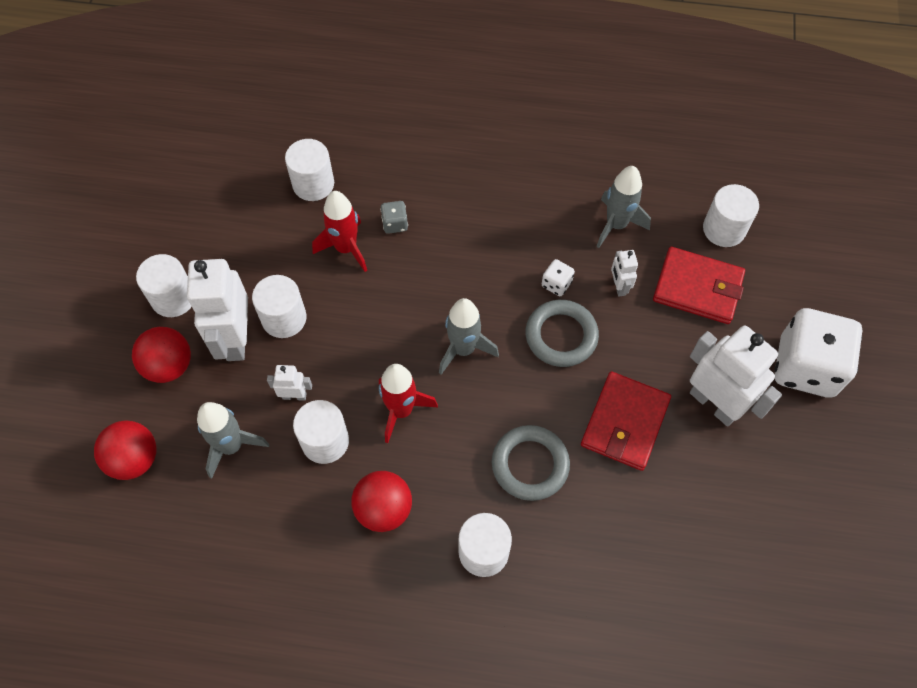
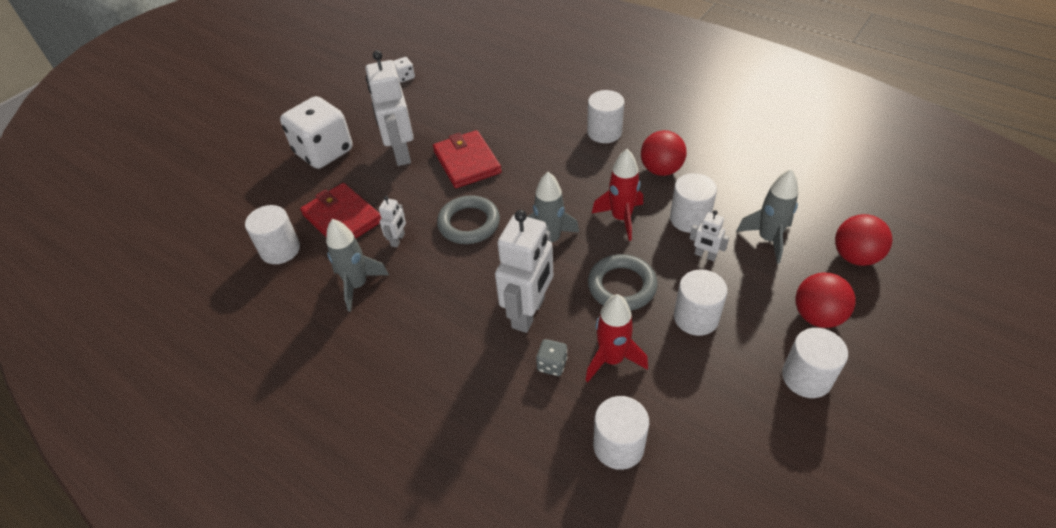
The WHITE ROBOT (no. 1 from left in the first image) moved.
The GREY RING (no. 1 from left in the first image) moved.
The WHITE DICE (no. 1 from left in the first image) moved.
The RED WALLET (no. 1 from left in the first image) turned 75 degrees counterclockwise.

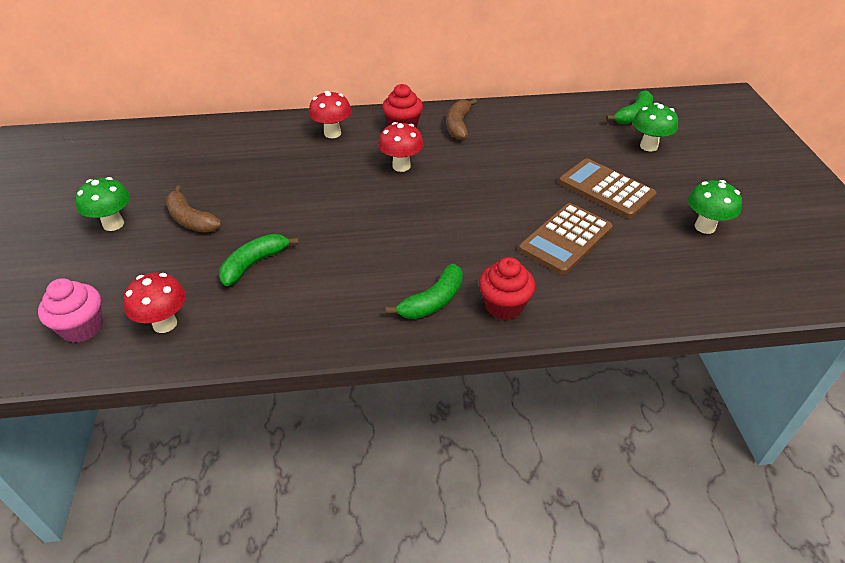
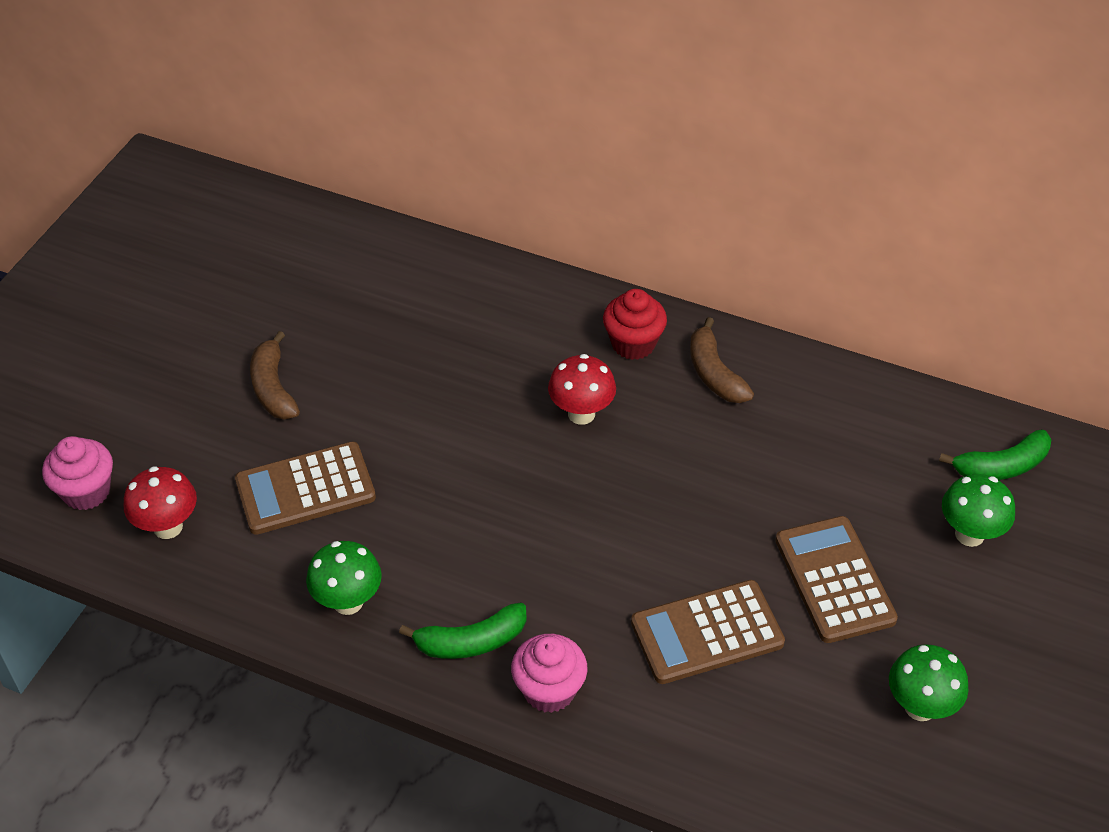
The GREEN MUSHROOM (no. 1 from left) moved.
The GREEN BANANA (no. 1 from left) was replaced by the BROWN CALCULATOR (no. 1 from left).
The RED MUSHROOM (no. 2 from left) disappeared.
The BROWN BANANA (no. 2 from left) turned 60 degrees counterclockwise.
The RED CUPCAKE (no. 2 from left) became the PINK CUPCAKE (no. 2 from left).

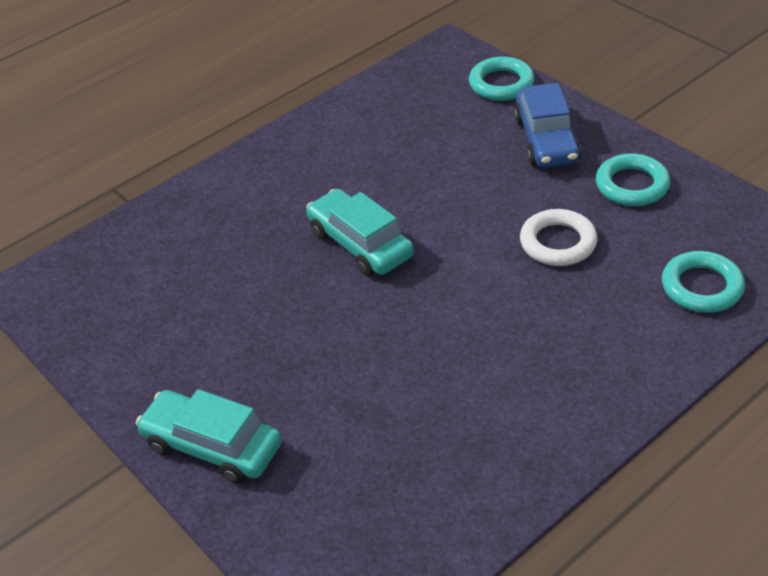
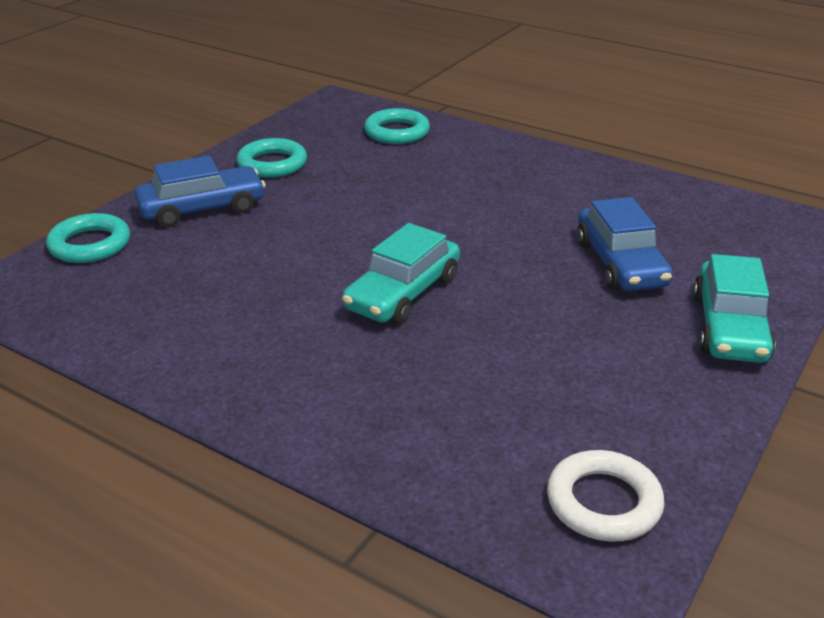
The WHITE RING moved.
The BLUE CAR (no. 2 from left) appeared.

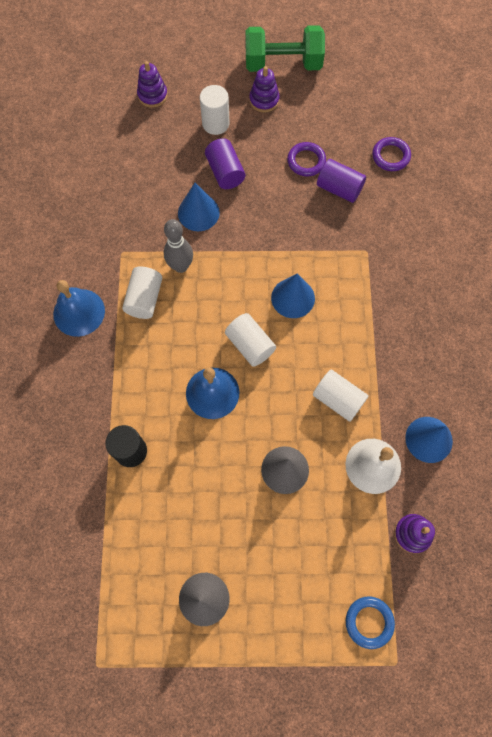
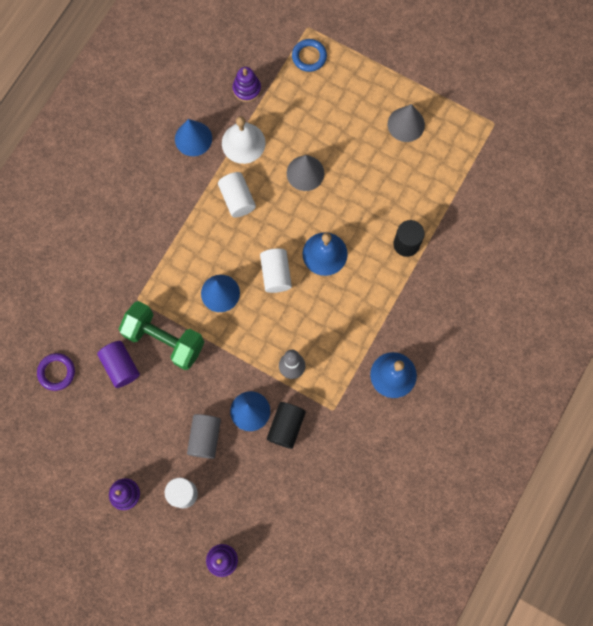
The WHITE CYLINDER (no. 1 from left) disappeared.
The PURPLE CYLINDER (no. 1 from left) became the GREY CYLINDER.
The GREEN DUMBBELL moved.
The PURPLE RING (no. 1 from left) disappeared.
The BLACK CYLINDER (no. 1 from left) appeared.

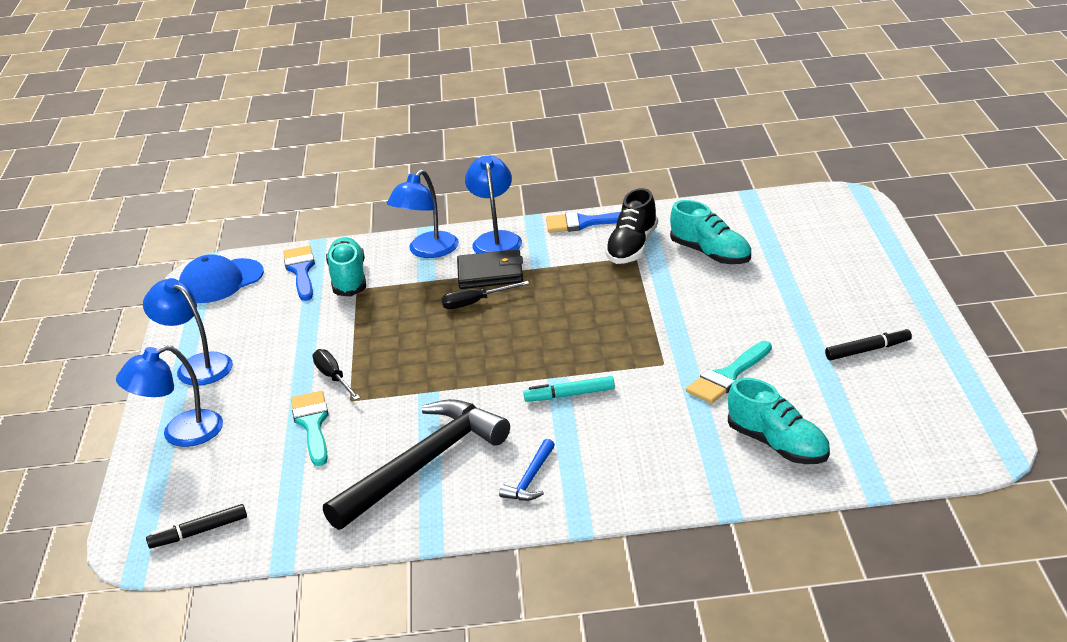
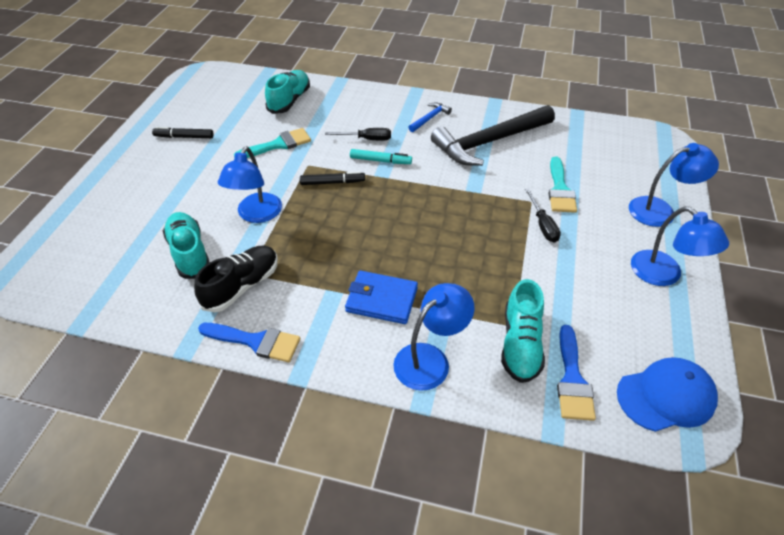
The BLACK MARKER (no. 1 from left in the first image) moved.
The BLACK SCREWDRIVER (no. 2 from left in the first image) moved.
The BLACK WALLET became the BLUE WALLET.
The BLUE LAMP (no. 4 from left in the first image) moved.
The TURQUOISE SHOE (no. 3 from left in the first image) turned 45 degrees clockwise.

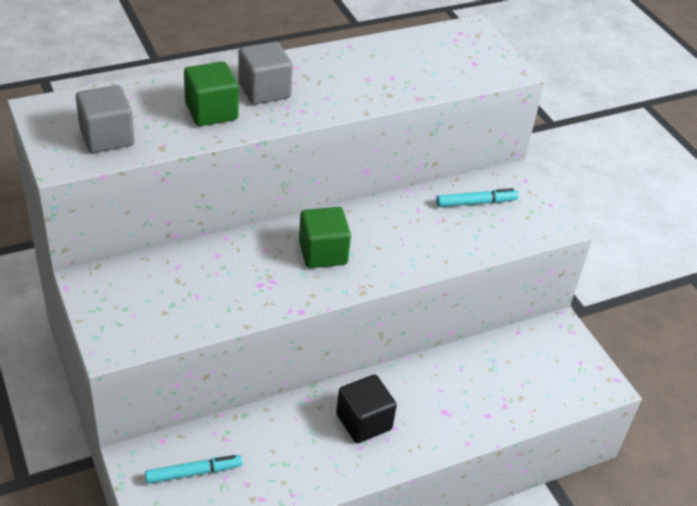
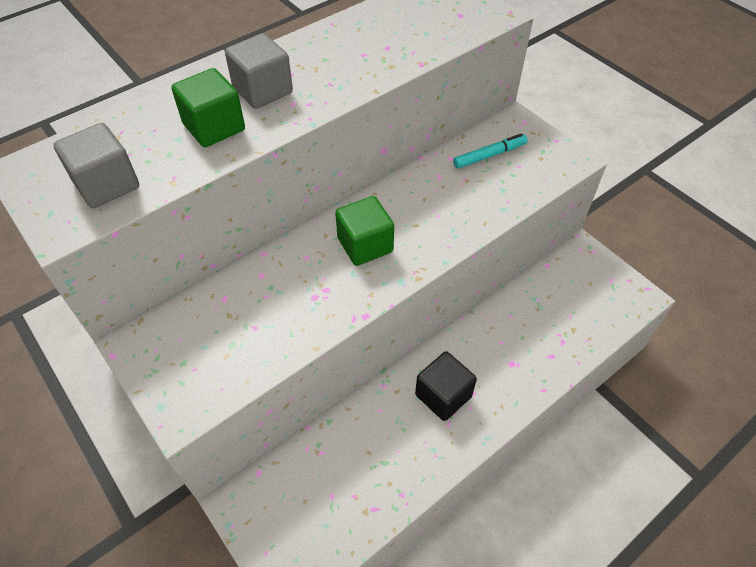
The TURQUOISE MARKER (no. 1 from left) disappeared.

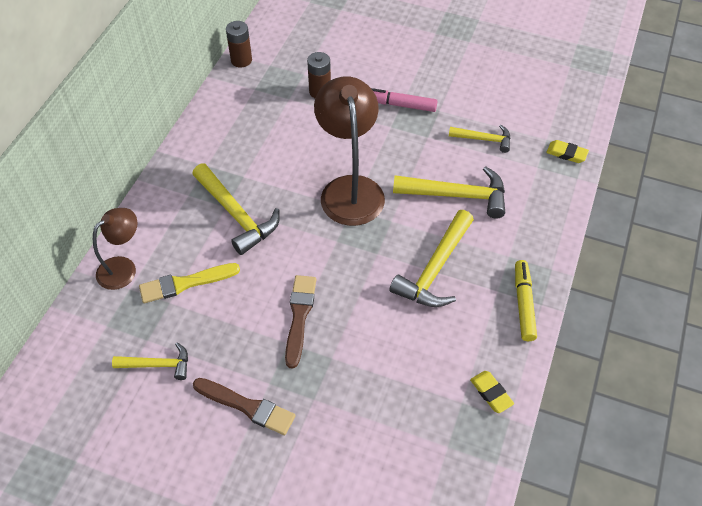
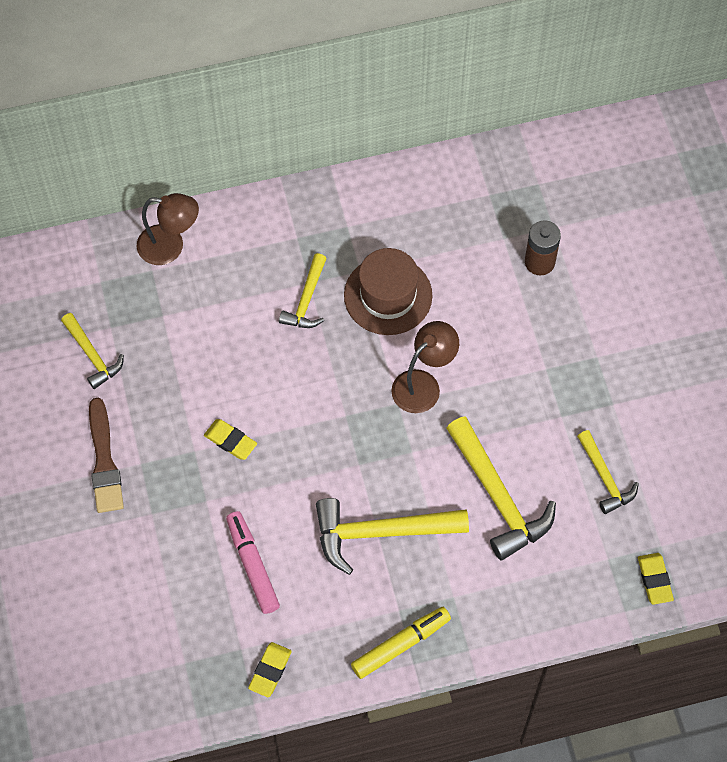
The YELLOW BRUSH disappeared.
The YELLOW HAMMER (no. 2 from left) changed to 0.58 times the size.
The BROWN BATTERY (no. 1 from left) disappeared.
The BROWN BRUSH (no. 2 from left) was replaced by the YELLOW ERASER (no. 1 from left).
The BROWN LAMP (no. 2 from left) changed to 0.58 times the size.
The PINK MARKER moved.
The BROWN HAT appeared.

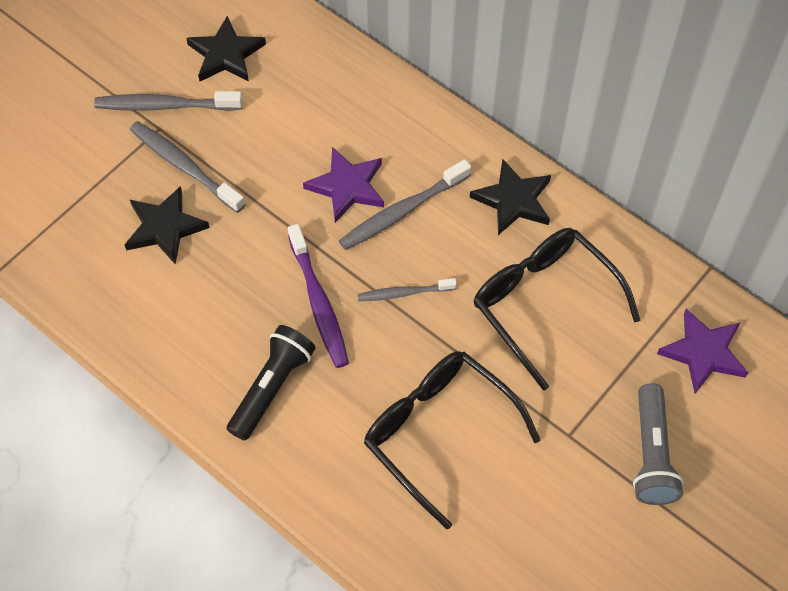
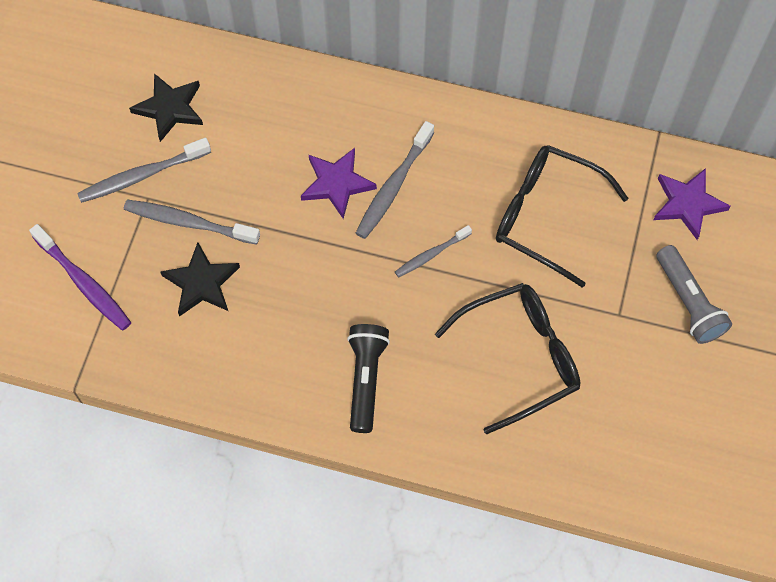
The PURPLE TOOTHBRUSH moved.
The BLACK GLASSES (no. 1 from left) turned 135 degrees clockwise.
The BLACK STAR (no. 3 from left) disappeared.

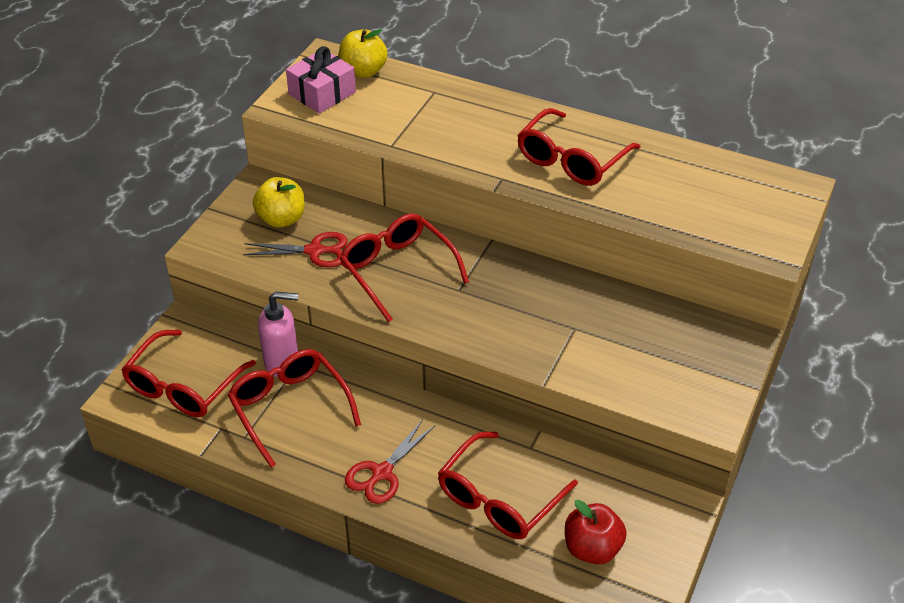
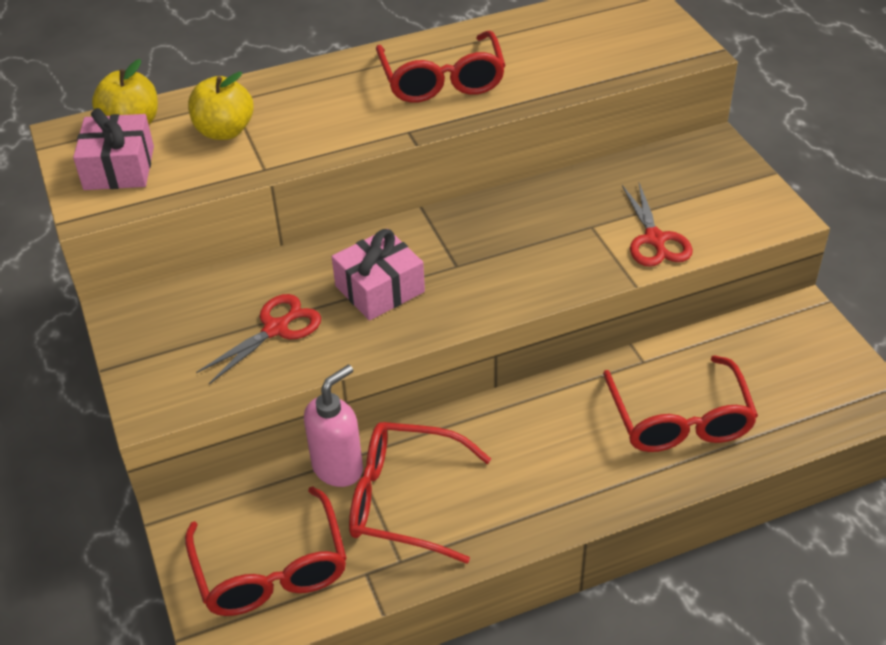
The YELLOW APPLE (no. 1 from left in the first image) moved.
The RED GLASSES (no. 3 from left) was replaced by the PINK GIFT (no. 2 from left).
The RED SCISSORS (no. 2 from left) moved.
The RED APPLE disappeared.

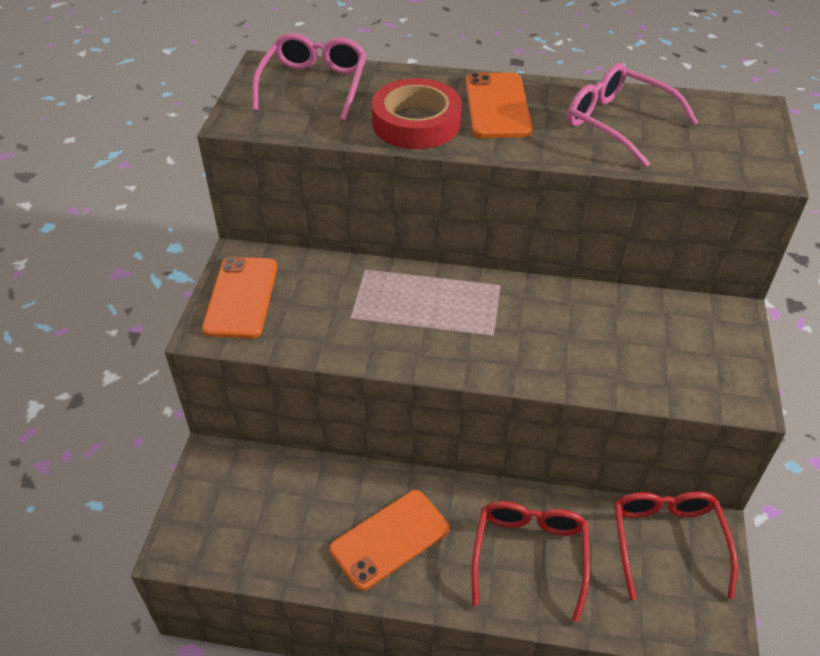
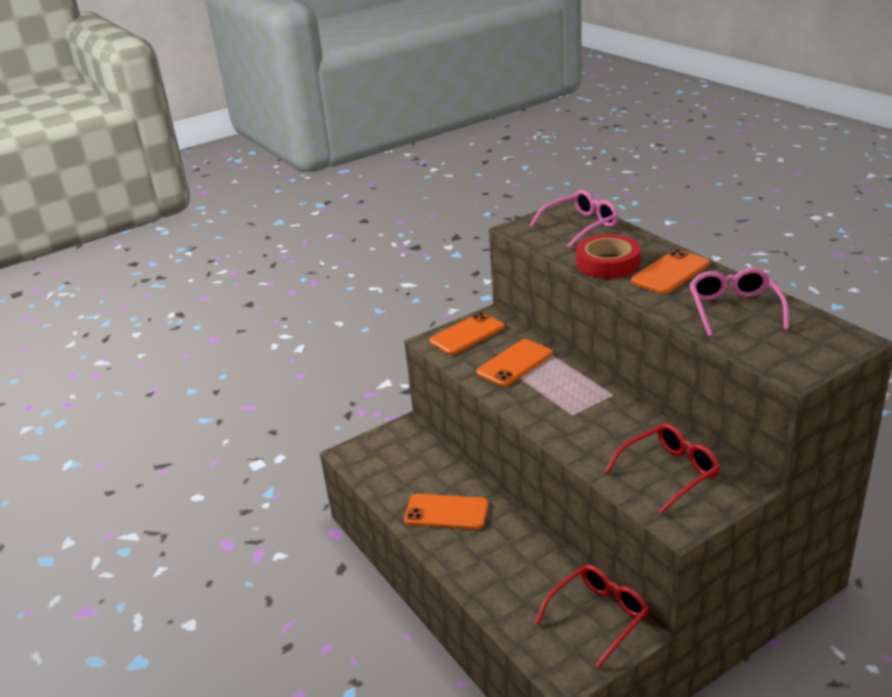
The RED GLASSES (no. 1 from left in the first image) moved.
The ORANGE PHONE (no. 3 from left) appeared.

